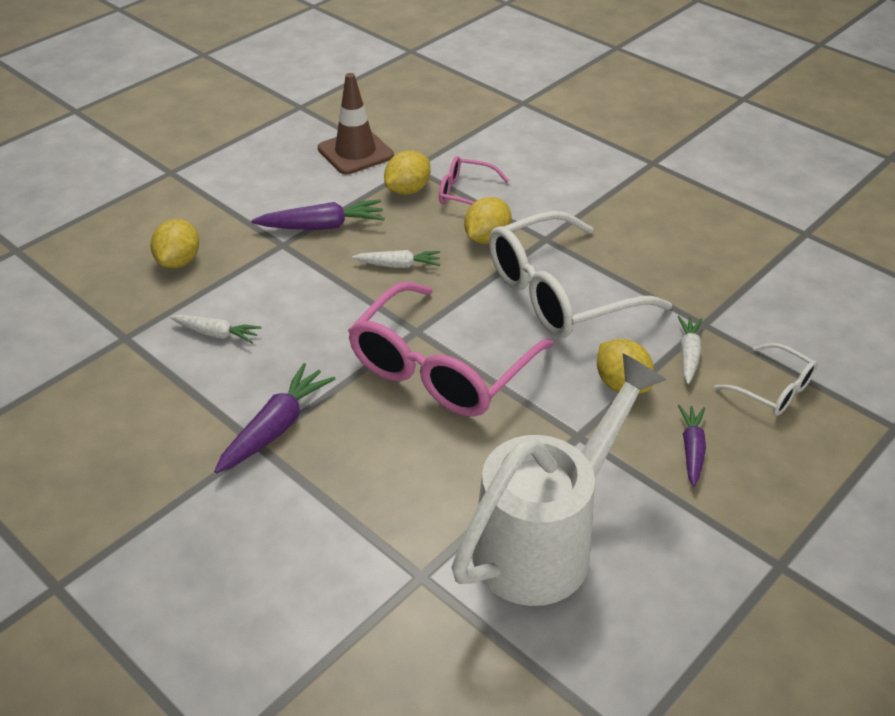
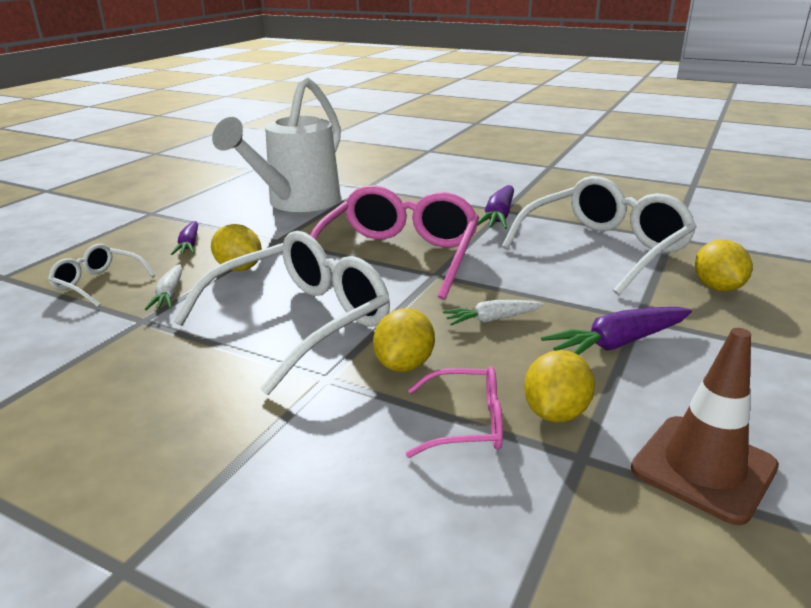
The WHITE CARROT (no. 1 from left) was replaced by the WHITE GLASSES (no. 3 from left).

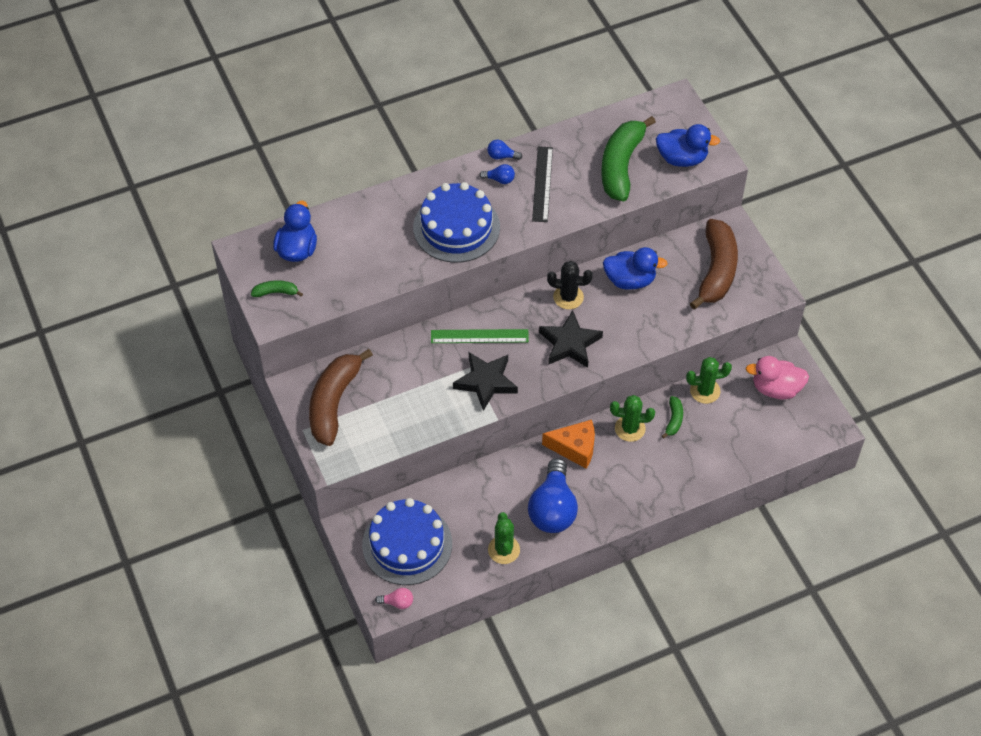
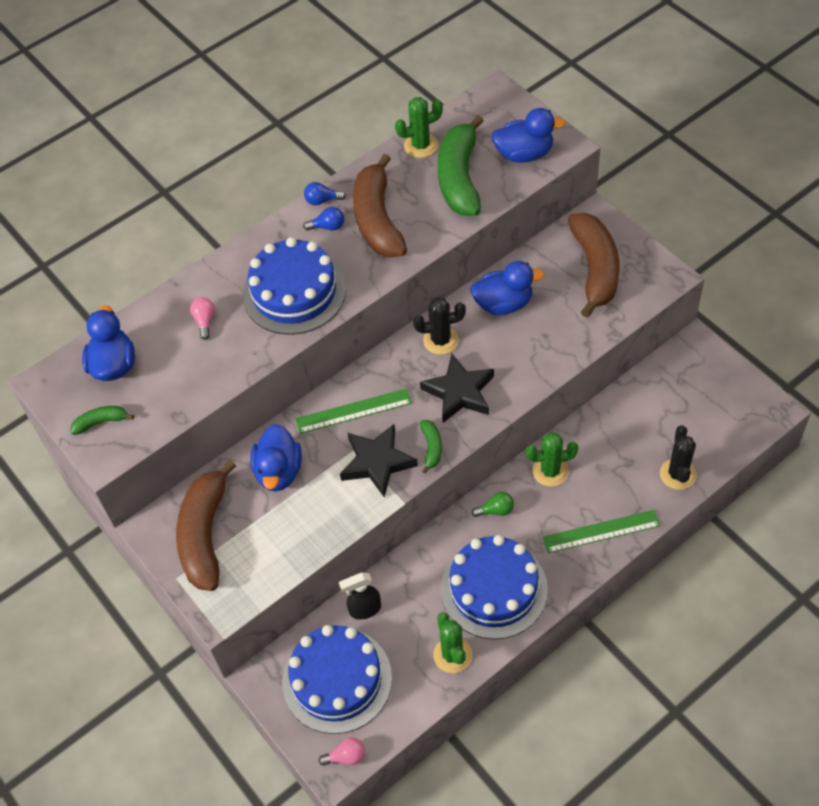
The BLUE LIGHT BULB (no. 3 from left) was replaced by the BLUE CAKE (no. 3 from left).
The BLACK RULER was replaced by the BROWN BANANA (no. 2 from left).
The ORANGE CHEESE was replaced by the GREEN LIGHT BULB.
The GREEN BANANA (no. 3 from left in the first image) moved.
The GREEN CACTUS (no. 3 from left in the first image) moved.
The PINK DUCK disappeared.
The PINK LIGHT BULB (no. 1 from left) appeared.
The BLUE DUCK (no. 2 from left) appeared.
The BLACK SPRAY BOTTLE appeared.
The GREEN RULER (no. 2 from left) appeared.
The BLACK CACTUS (no. 2 from left) appeared.

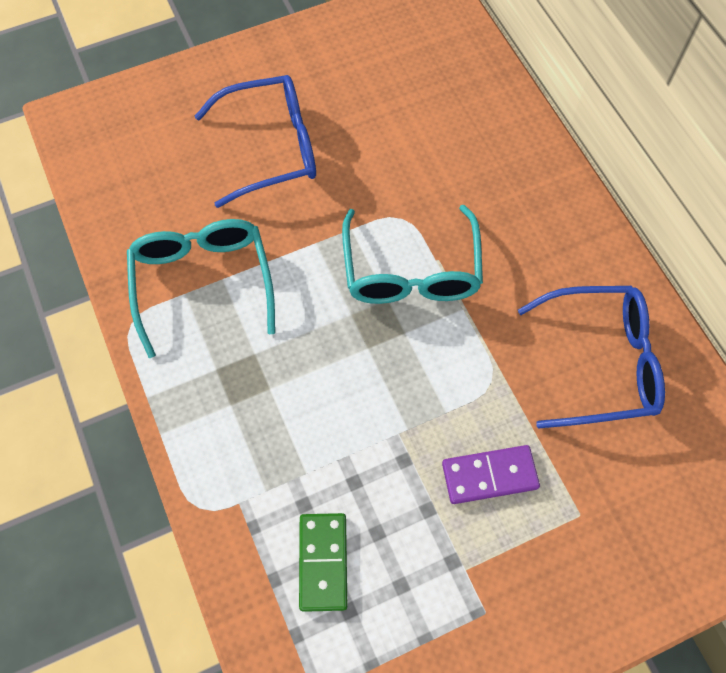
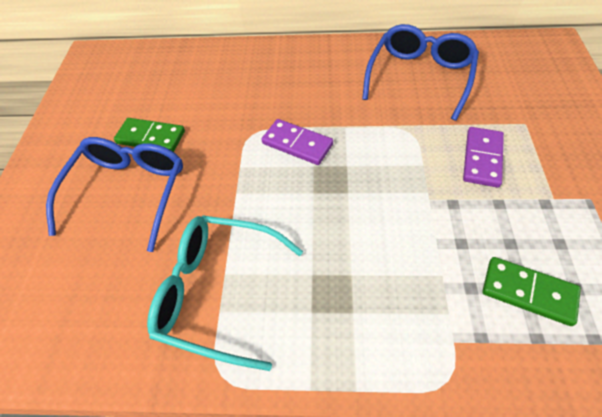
The TURQUOISE GLASSES (no. 2 from left) was replaced by the PURPLE DOMINO (no. 1 from left).
The GREEN DOMINO (no. 1 from left) appeared.

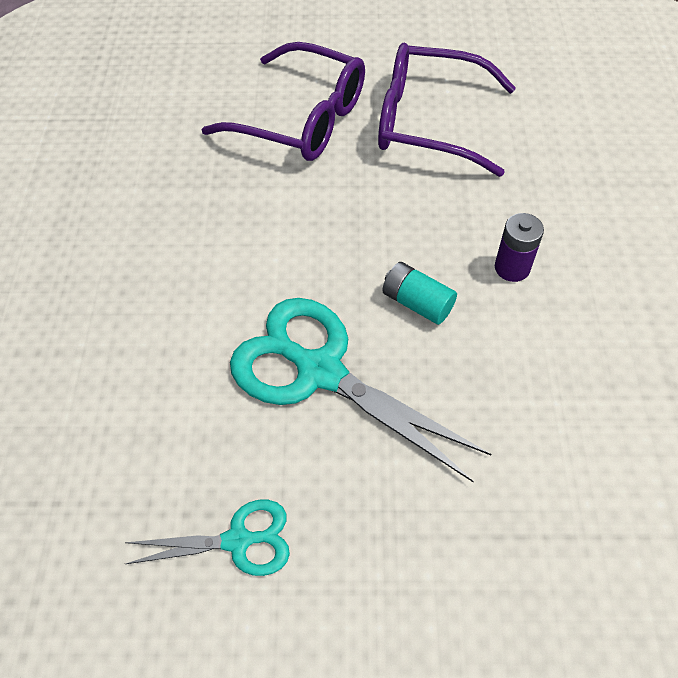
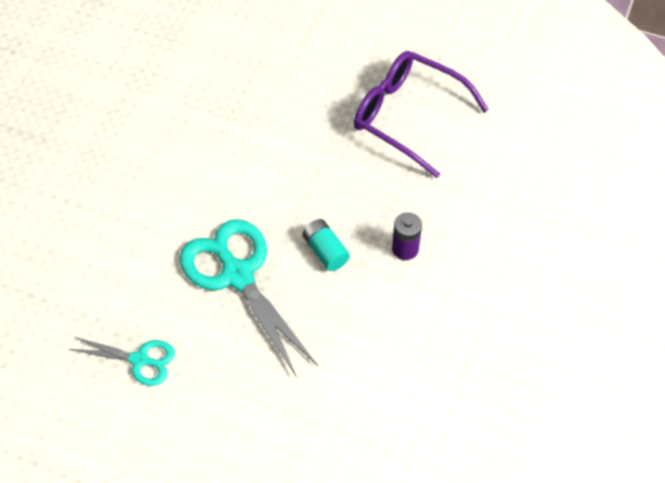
The PURPLE GLASSES (no. 1 from left) disappeared.

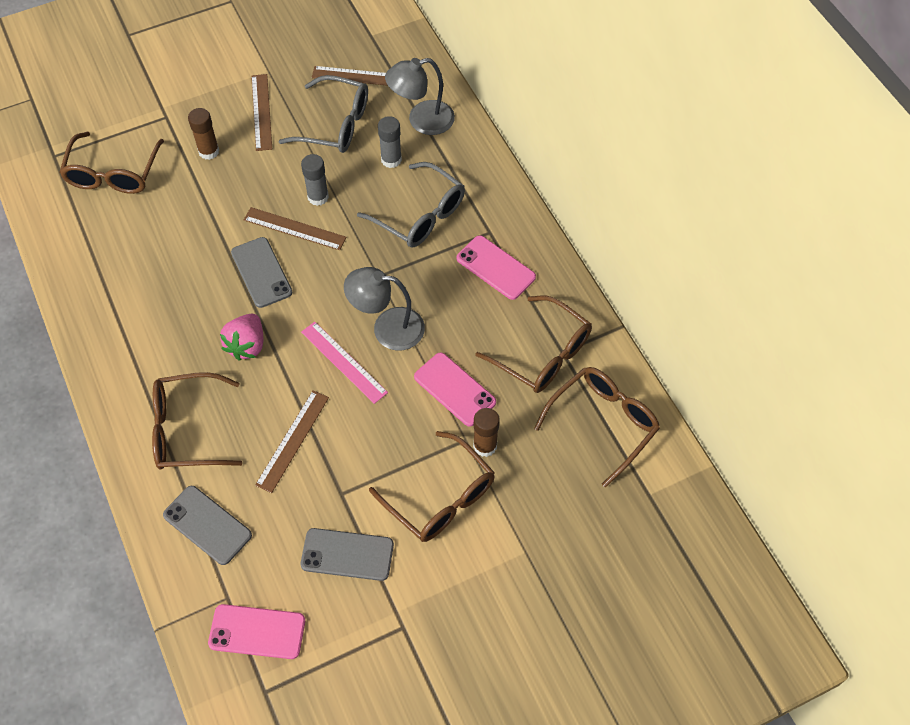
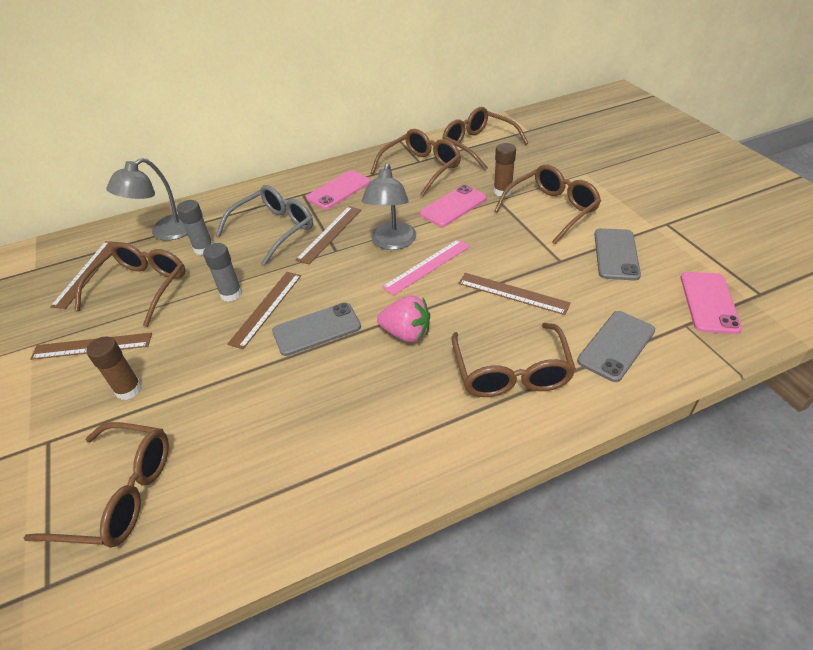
The GREY GLASSES (no. 1 from left) became the BROWN GLASSES (no. 2 from left).
The GREY LAMP (no. 2 from left in the first image) turned 60 degrees clockwise.
The BROWN RULER (no. 4 from left) appeared.

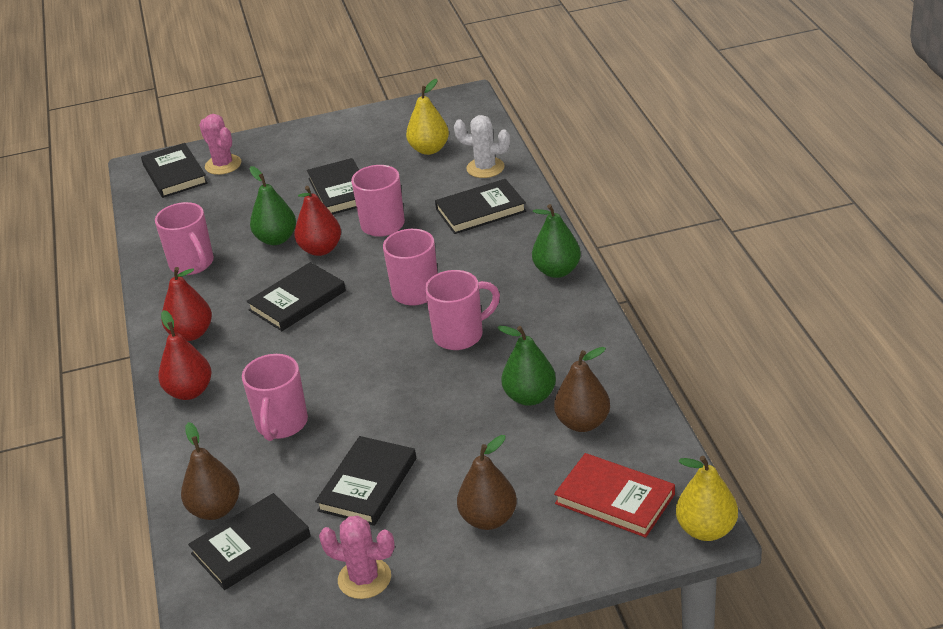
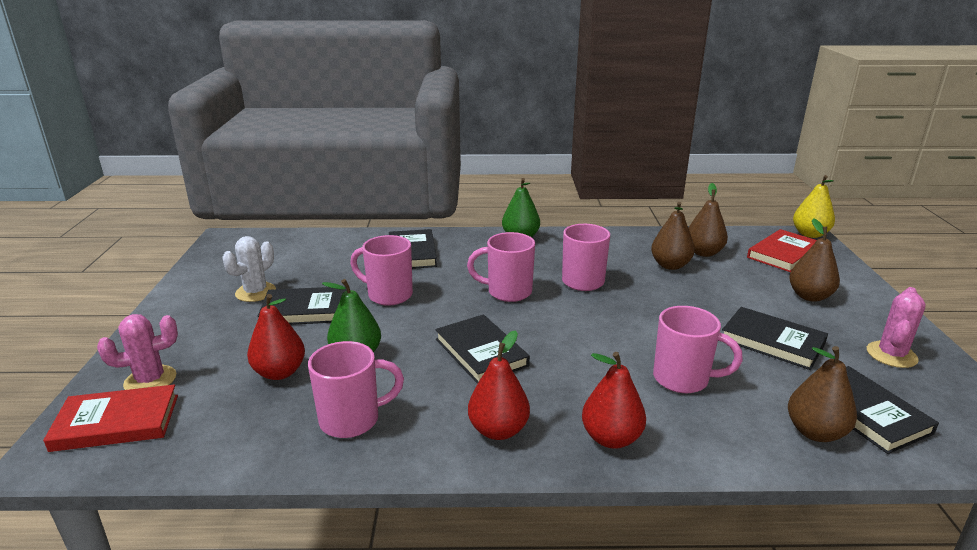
The BLACK BOOK (no. 1 from left) became the RED BOOK (no. 1 from left).
The RED PEAR (no. 3 from left in the first image) moved.
The YELLOW PEAR (no. 1 from left) disappeared.
The WHITE CACTUS moved.
The GREEN PEAR (no. 2 from left) became the BROWN PEAR (no. 1 from left).

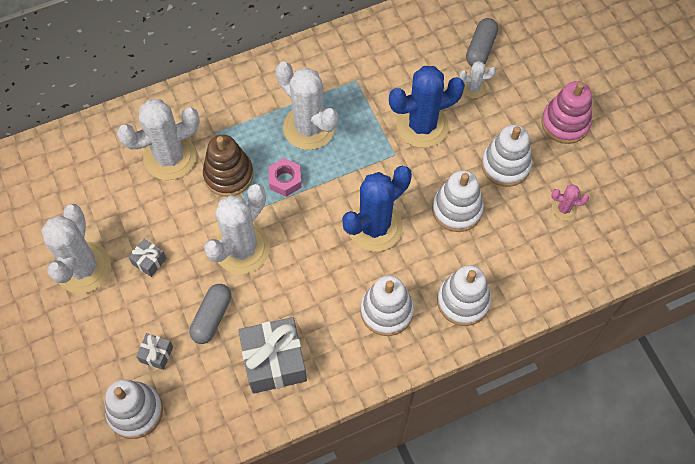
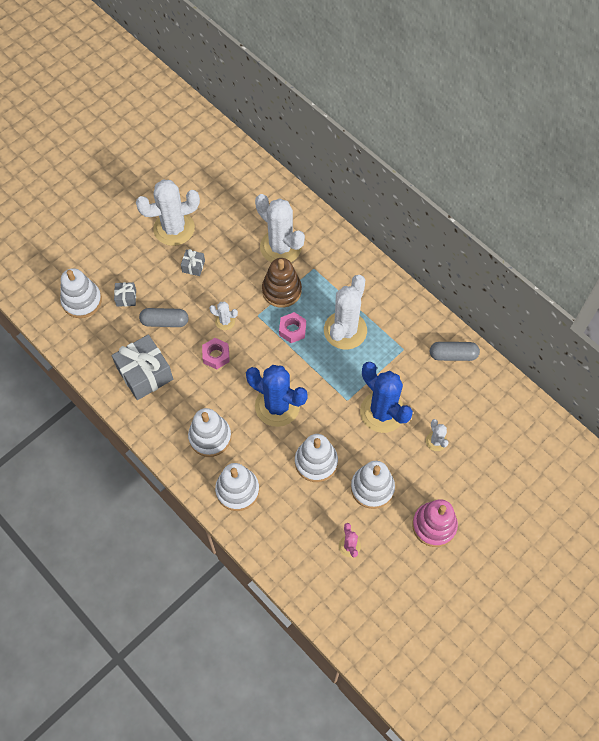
The WHITE CACTUS (no. 3 from left in the first image) changed to 0.46 times the size.
The GREY CAPSULE (no. 2 from left) moved.
The PINK NUT (no. 1 from left) appeared.

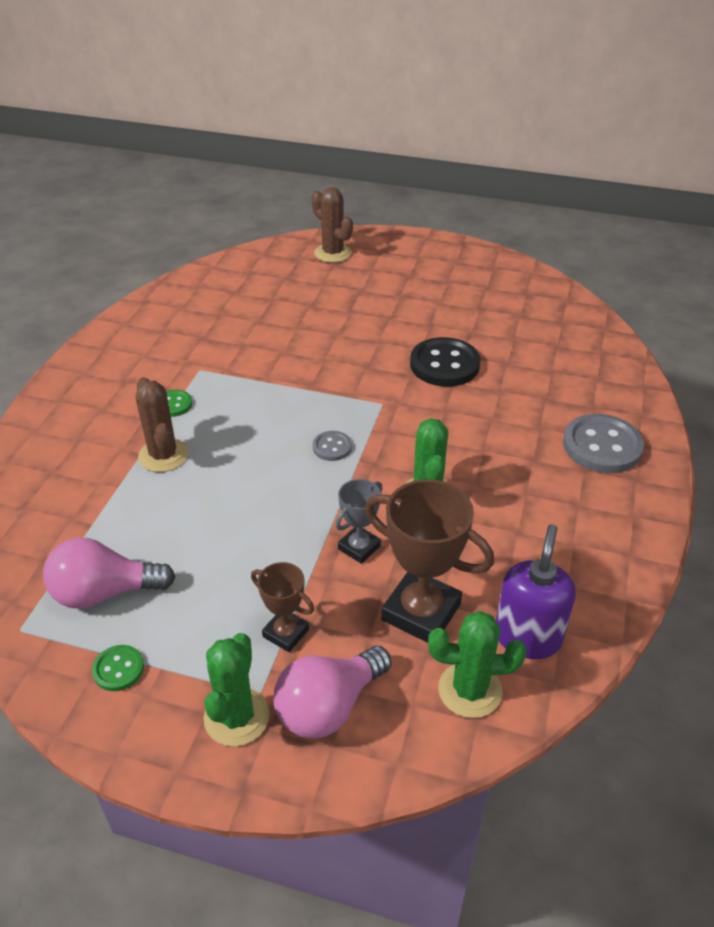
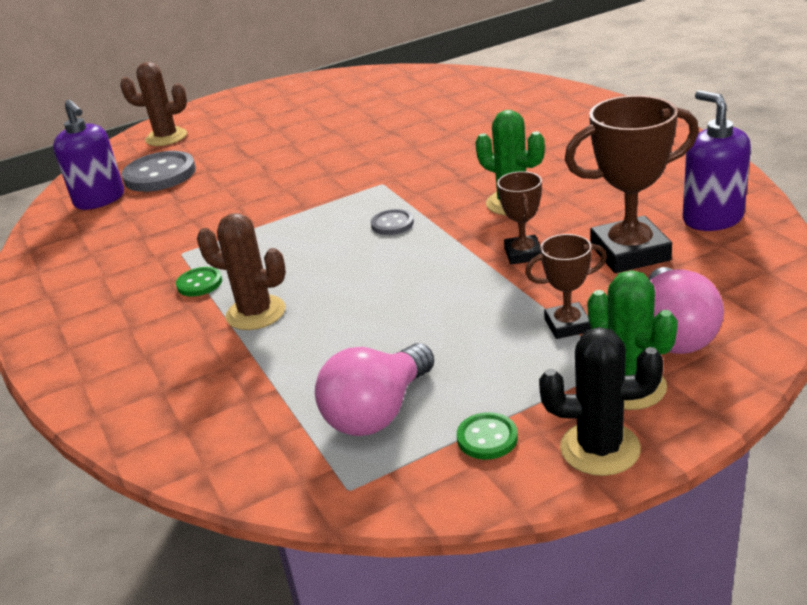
The GREY TROPHY became the BROWN TROPHY (no. 1 from left).
The BLACK BUTTON disappeared.
The GREEN CACTUS (no. 3 from left) disappeared.
The GREY BUTTON (no. 2 from left in the first image) moved.
The PURPLE SOAP DISPENSER (no. 1 from left) appeared.
The BLACK CACTUS appeared.

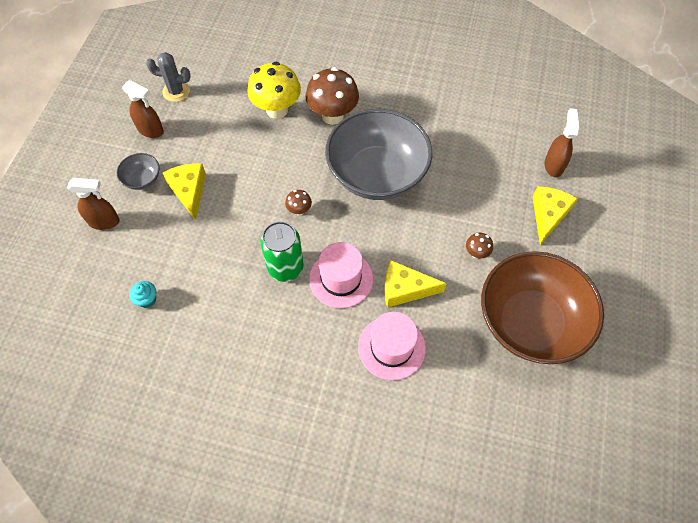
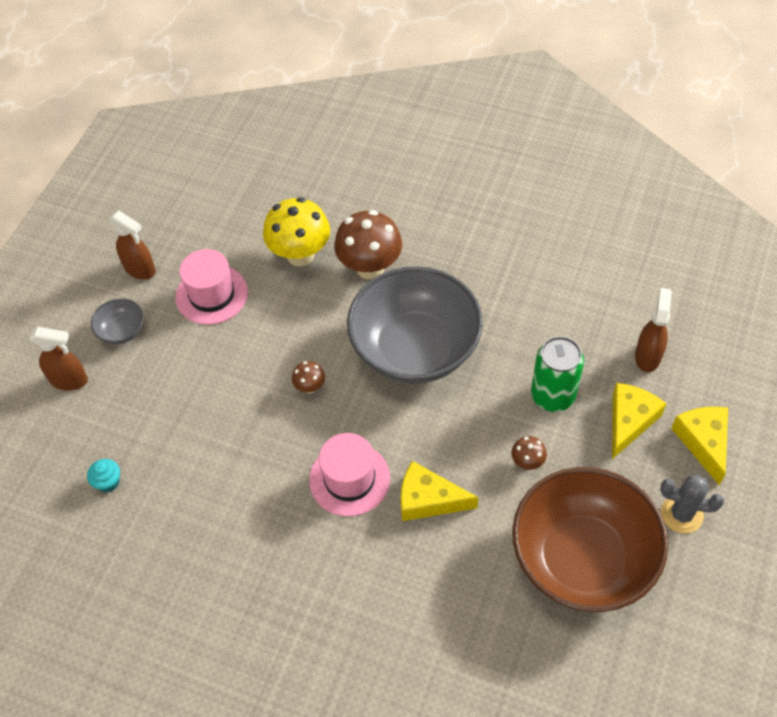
The GREY CACTUS moved.
The YELLOW CHEESE (no. 1 from left in the first image) moved.
The GREEN CAN moved.
The PINK HAT (no. 2 from left in the first image) moved.

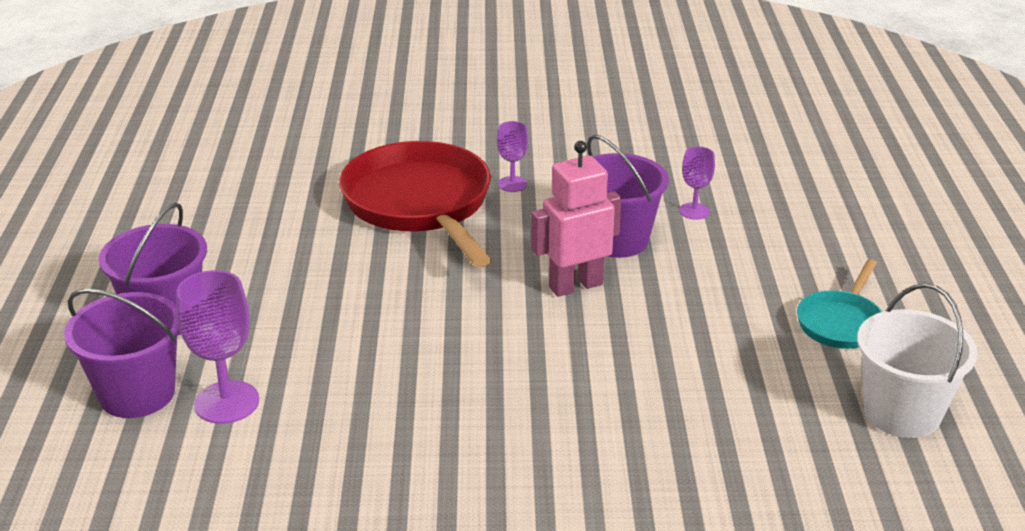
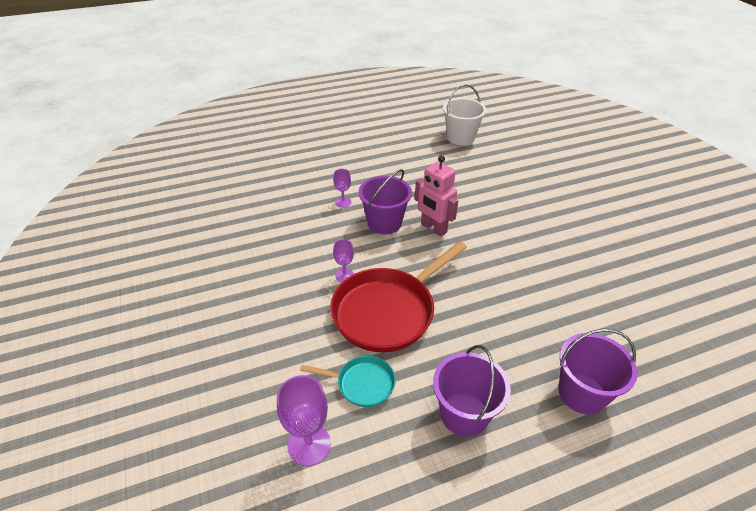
The PURPLE BUCKET (no. 1 from left in the first image) moved.
The PURPLE GOBLET (no. 1 from left) moved.
The TURQUOISE PAN moved.

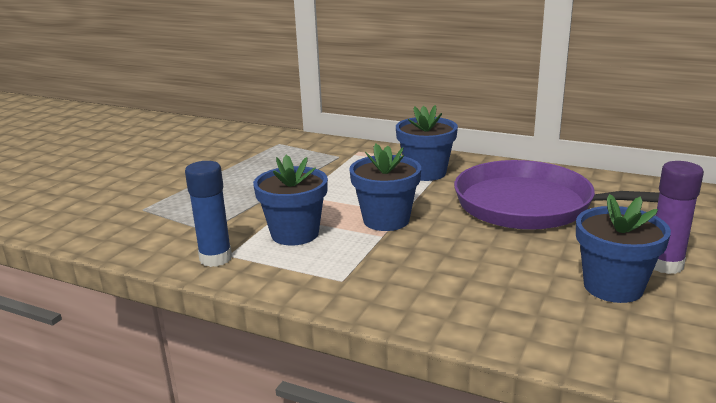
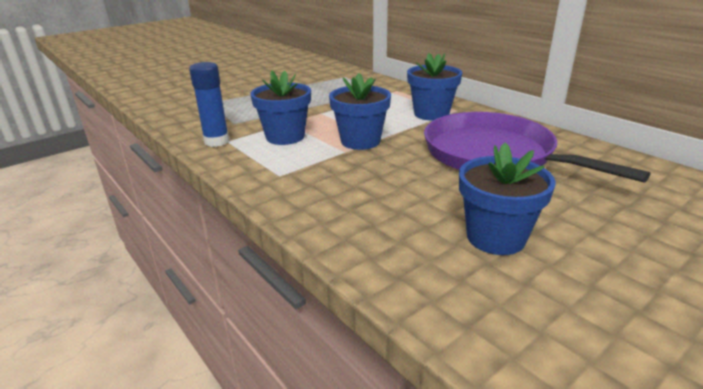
The PURPLE GLUE STICK disappeared.

